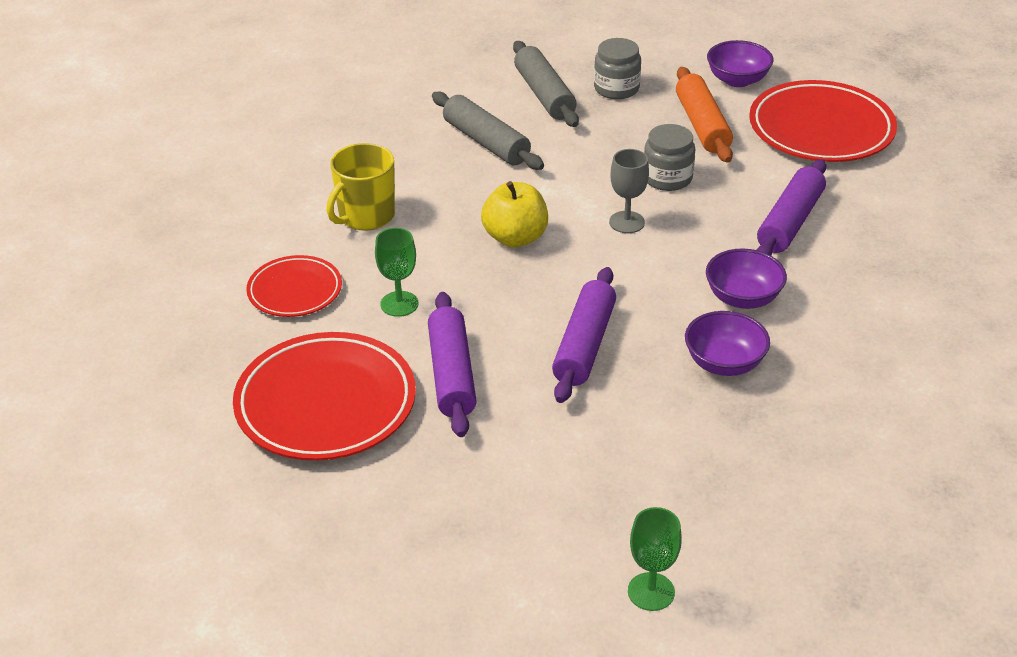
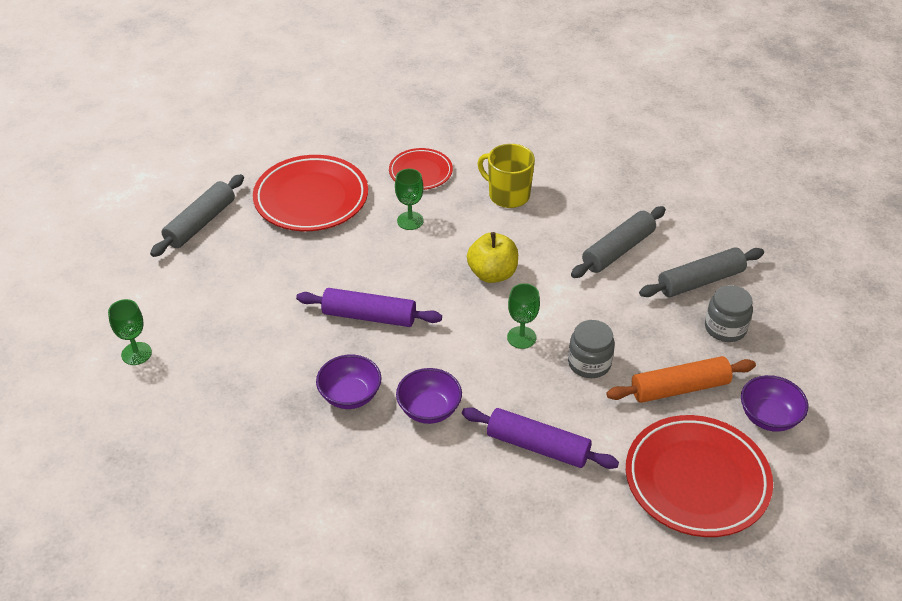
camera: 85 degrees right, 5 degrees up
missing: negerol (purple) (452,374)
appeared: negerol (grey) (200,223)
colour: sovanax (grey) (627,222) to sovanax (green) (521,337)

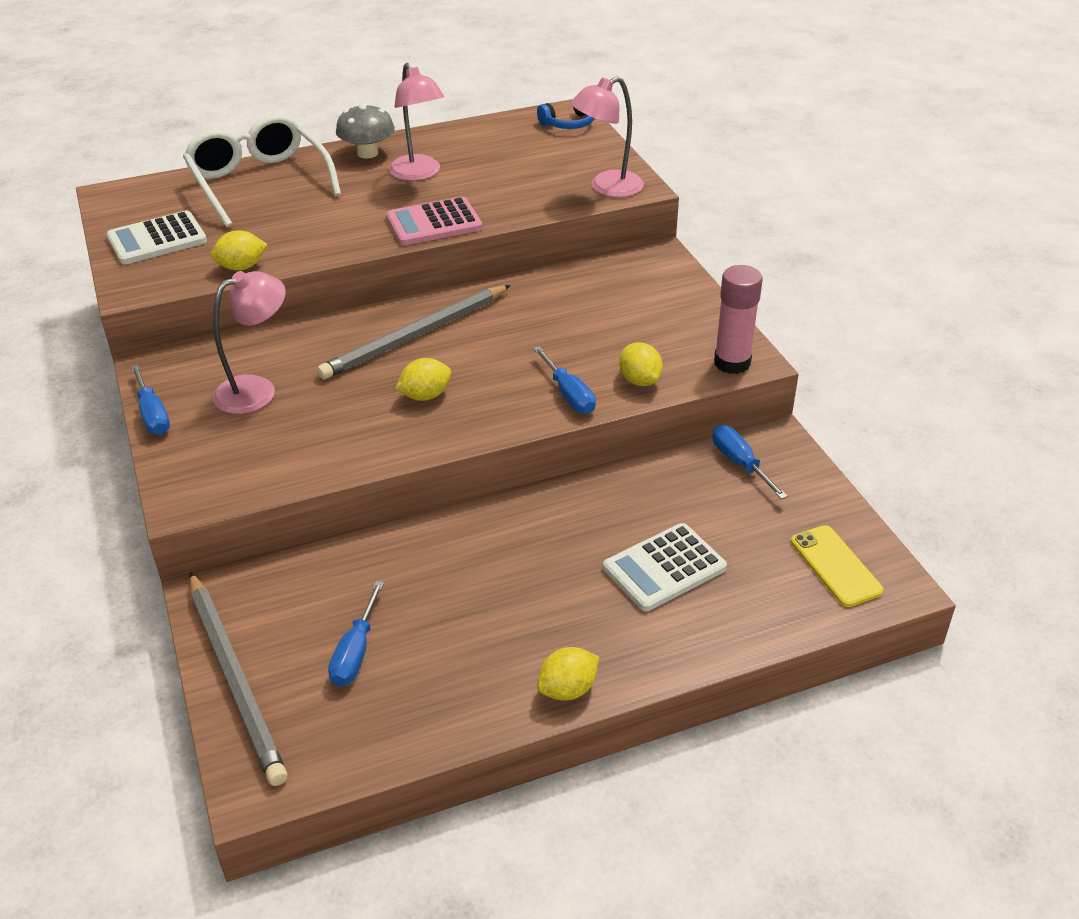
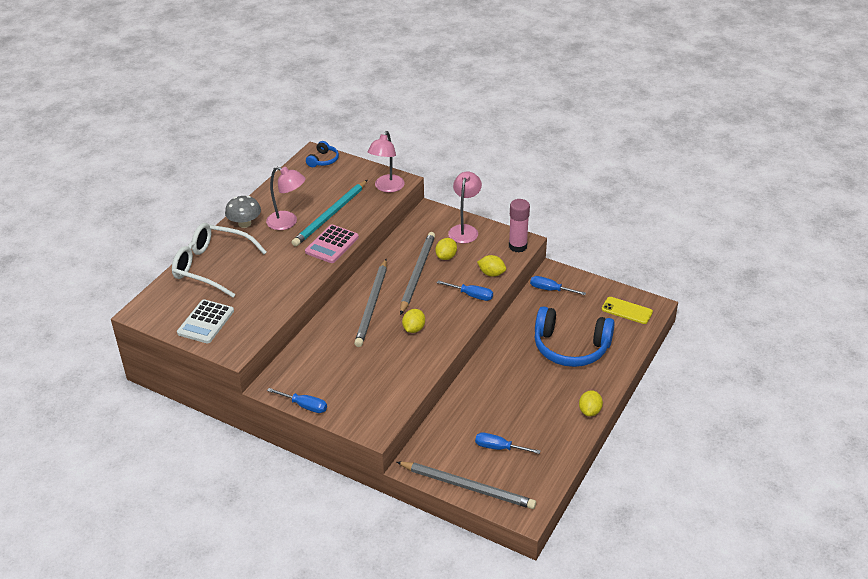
camera: 40 degrees left, 0 degrees up
appeared: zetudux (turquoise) (330,215); zetudux (grey) (417,273)
relocated: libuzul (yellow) (241,267) to (446,257); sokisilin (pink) (257,390) to (464,230)
exchanged: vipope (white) (664,568) to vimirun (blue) (570,347)
spun: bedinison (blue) (356,651) = (499,448) 135 degrees clockwise

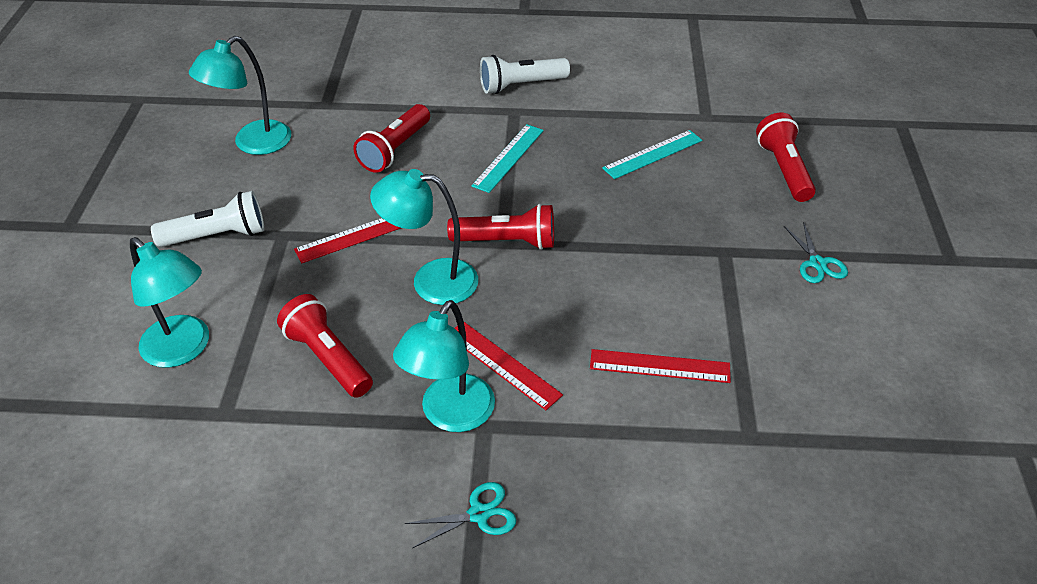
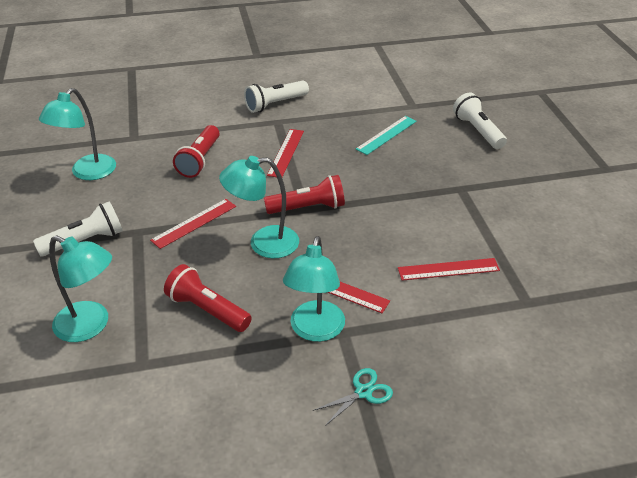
camera: 15 degrees left, 5 degrees down
missing: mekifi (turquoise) (817,263)
colour: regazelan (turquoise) (508,158) to regazelan (red) (286,153); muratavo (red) (783,169) to muratavo (white) (477,131)

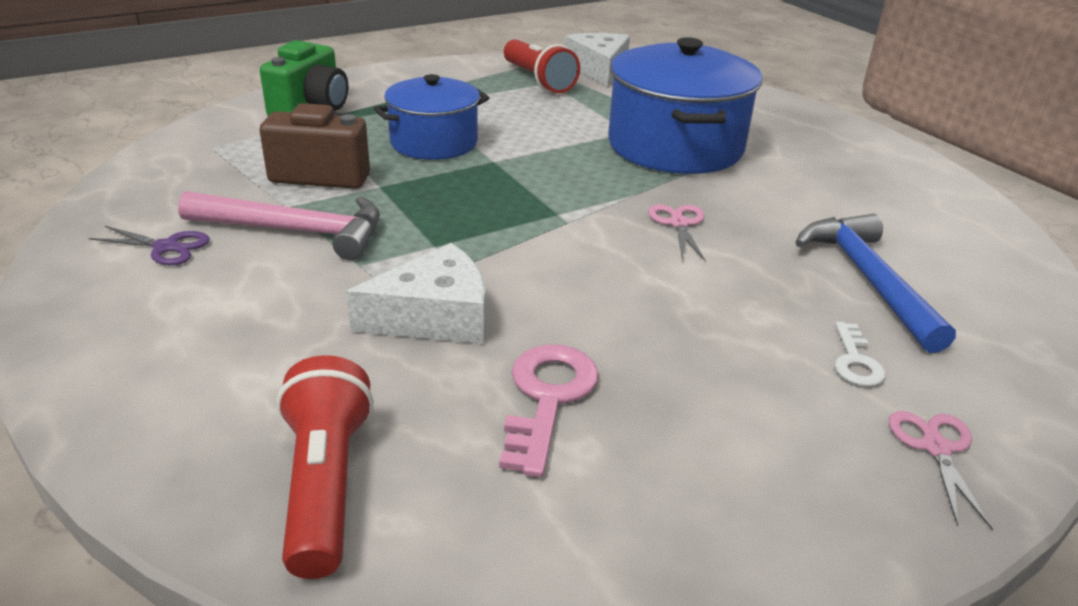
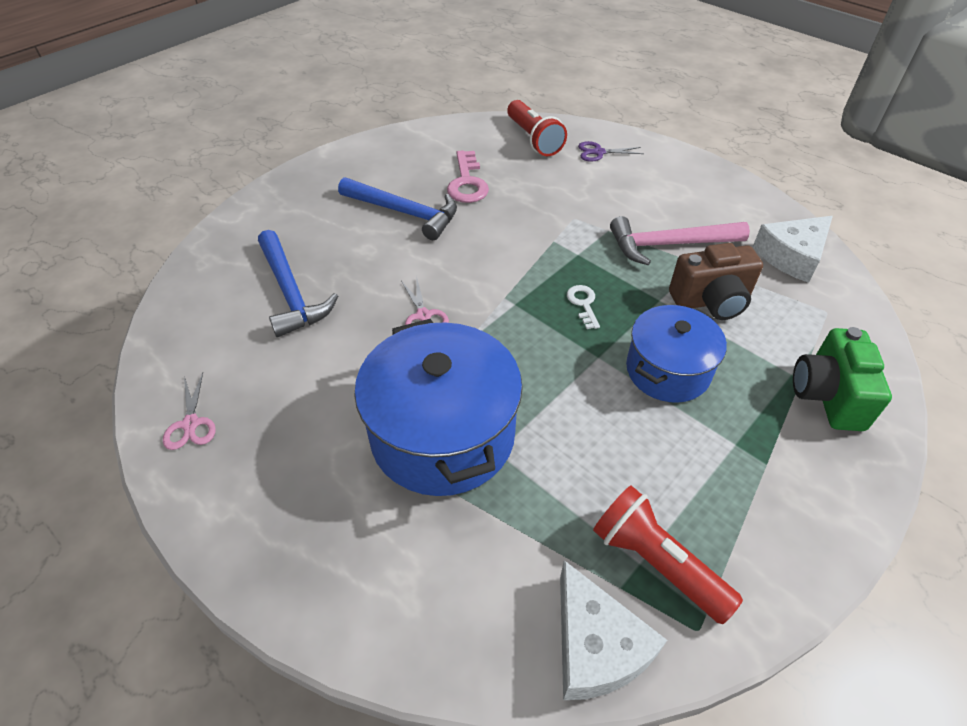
camera: 165 degrees right, 15 degrees up
appeared: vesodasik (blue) (405,212)
relocated: mekifi (purple) (166,247) to (598,152); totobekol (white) (435,316) to (792,256); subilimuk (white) (855,361) to (583,304); mekifi (pink) (935,448) to (191,424)

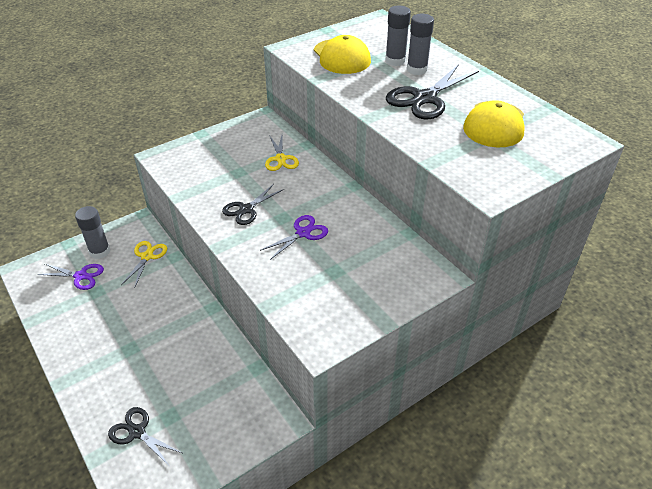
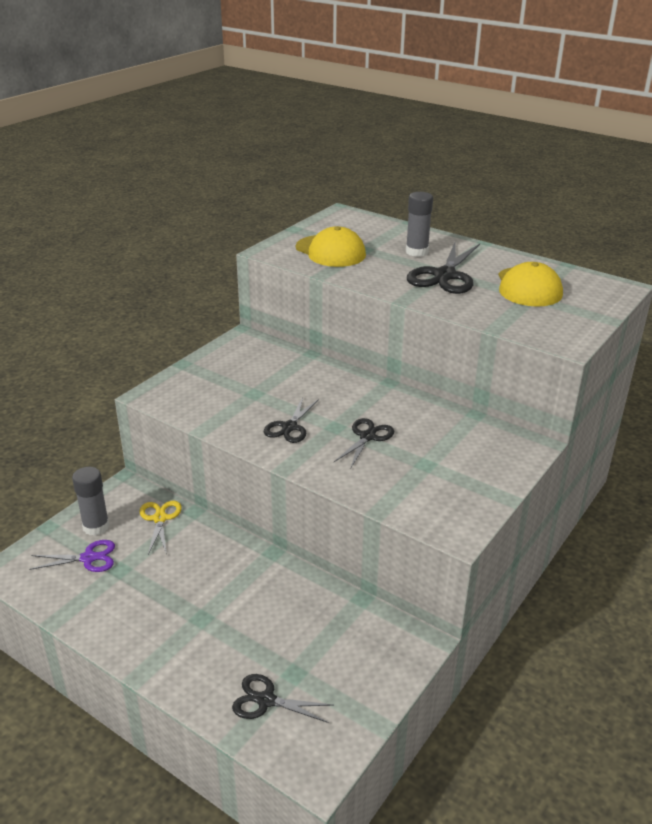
camera: 20 degrees left, 10 degrees down
missing: mekifi (yellow) (280,159); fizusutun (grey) (395,61)
colour: mekifi (purple) (303,233) to mekifi (black) (367,437)

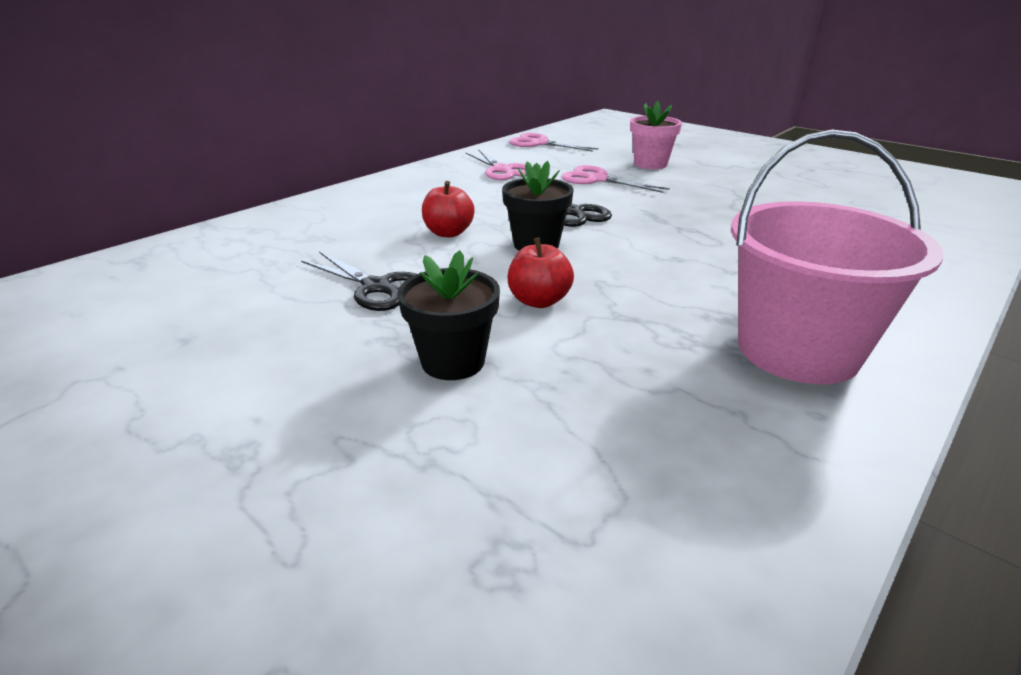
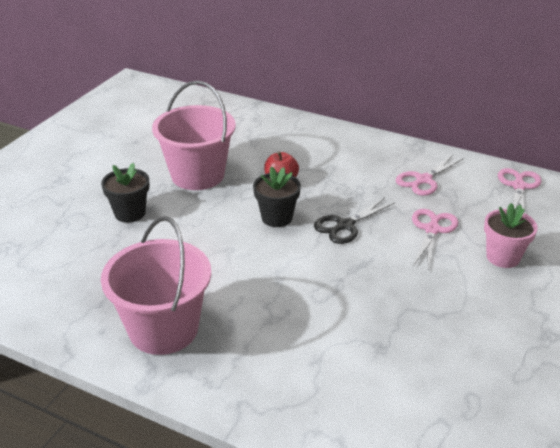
camera: 75 degrees right, 5 degrees up
missing: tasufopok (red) (539,301)
exchanged: mekifi (black) (377,287) to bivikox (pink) (197,175)

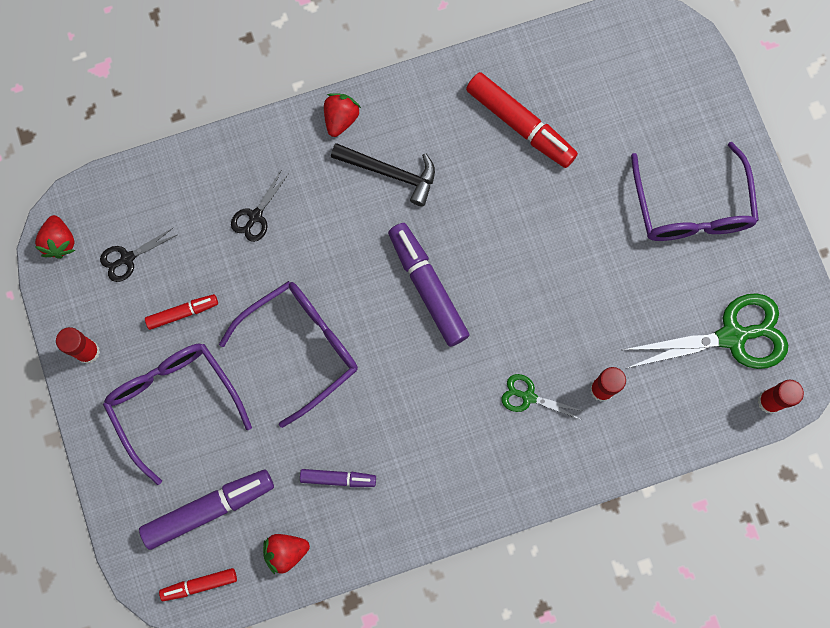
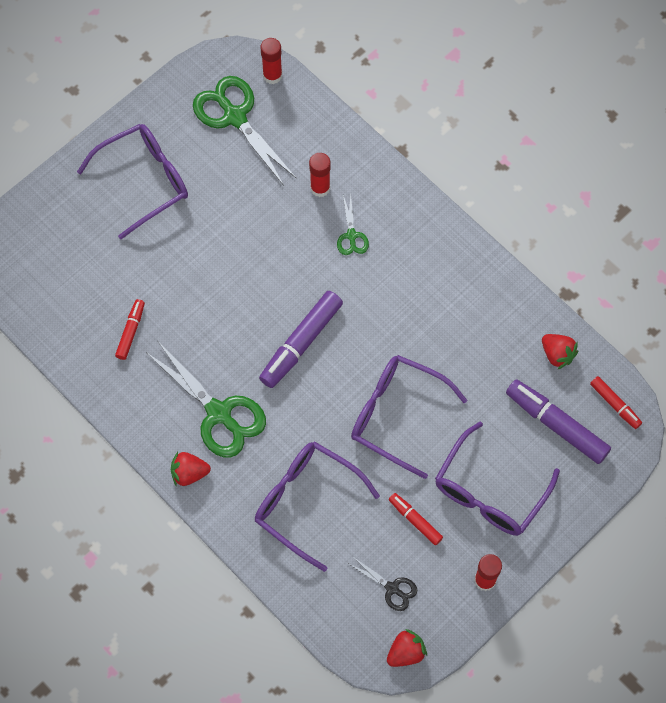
camera: 115 degrees left, 10 degrees down
missing: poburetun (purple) (338,478)
exchanged: mekifi (black) (255,216) to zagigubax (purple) (306,502); vesodasik (black) (390,173) to mekifi (green) (219,413)
size: poburetun (red) (520,124) = (130,332) x0.55

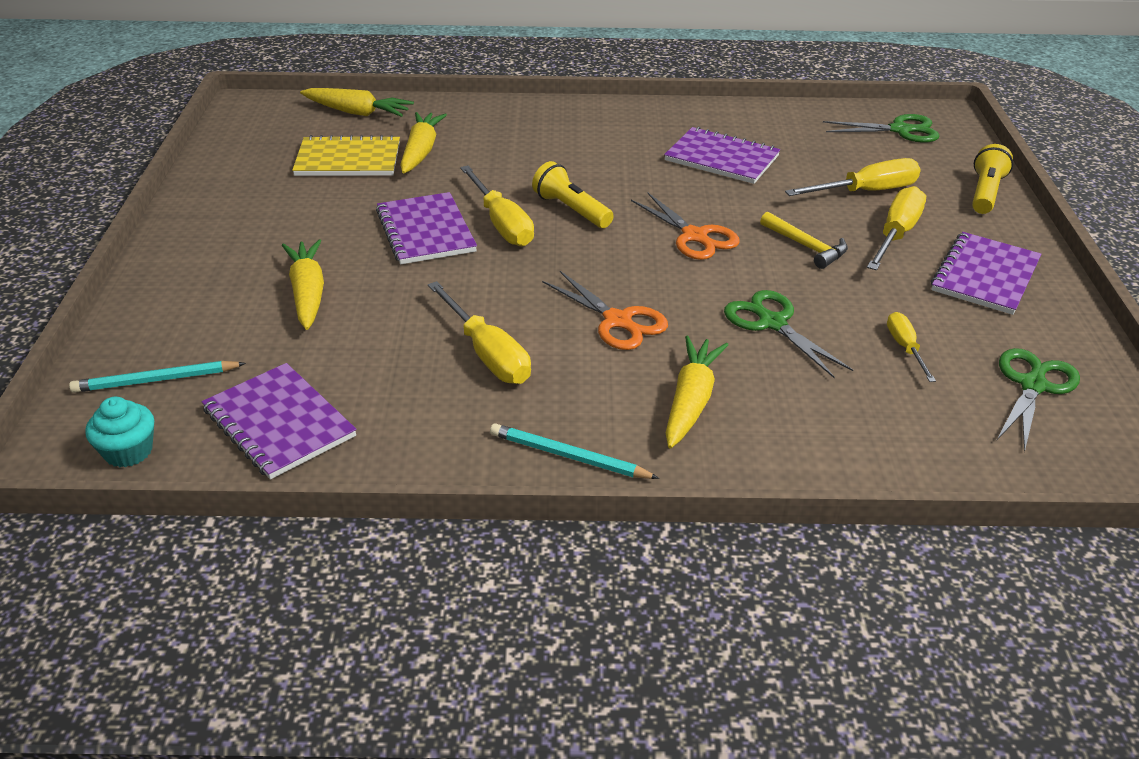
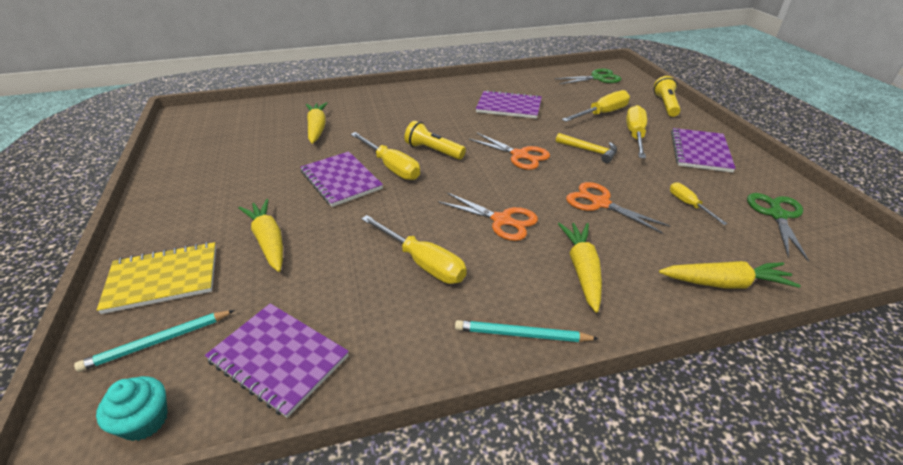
camera: 15 degrees left, 0 degrees up
relocated: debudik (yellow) (348,160) to (163,279); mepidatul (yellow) (357,112) to (725,283)
colour: mekifi (green) (771,322) to mekifi (orange) (599,203)

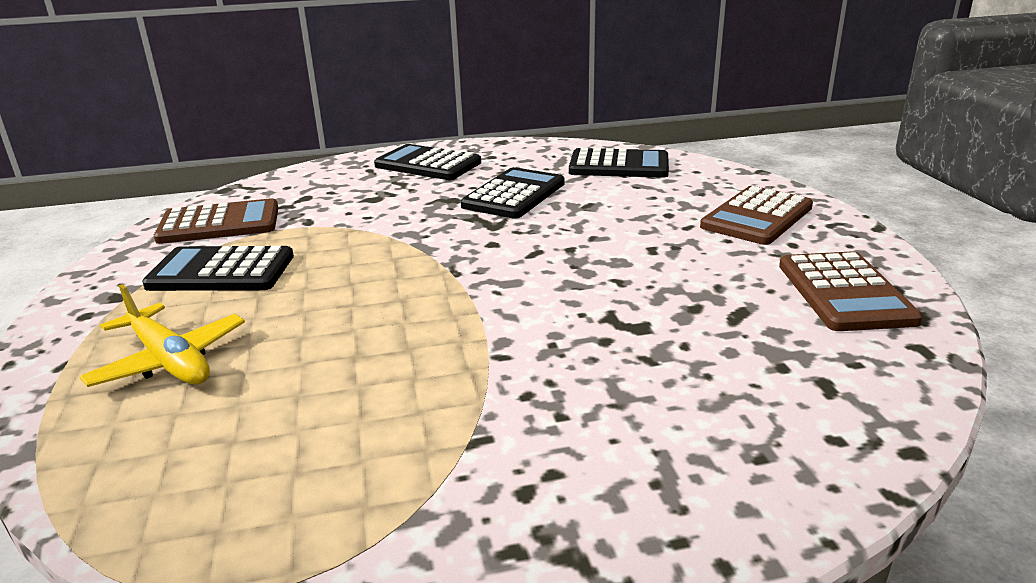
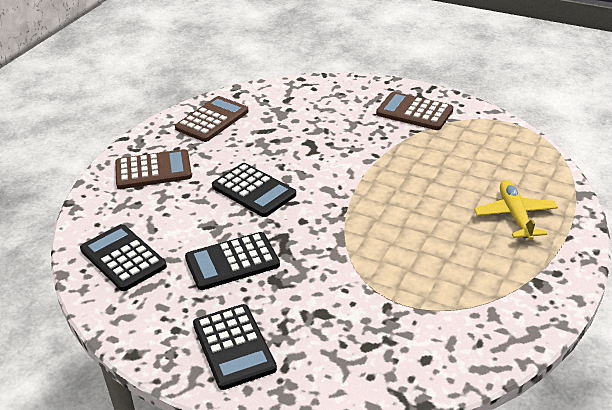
camera: 140 degrees left, 10 degrees up
relocated: vipope (black) (221,271) to (254,191); vipope (brown) (219,223) to (414,112)

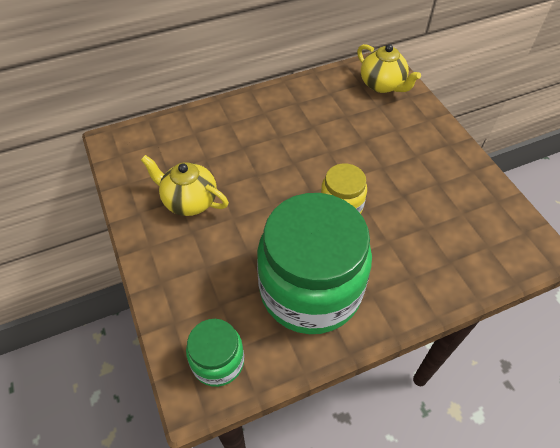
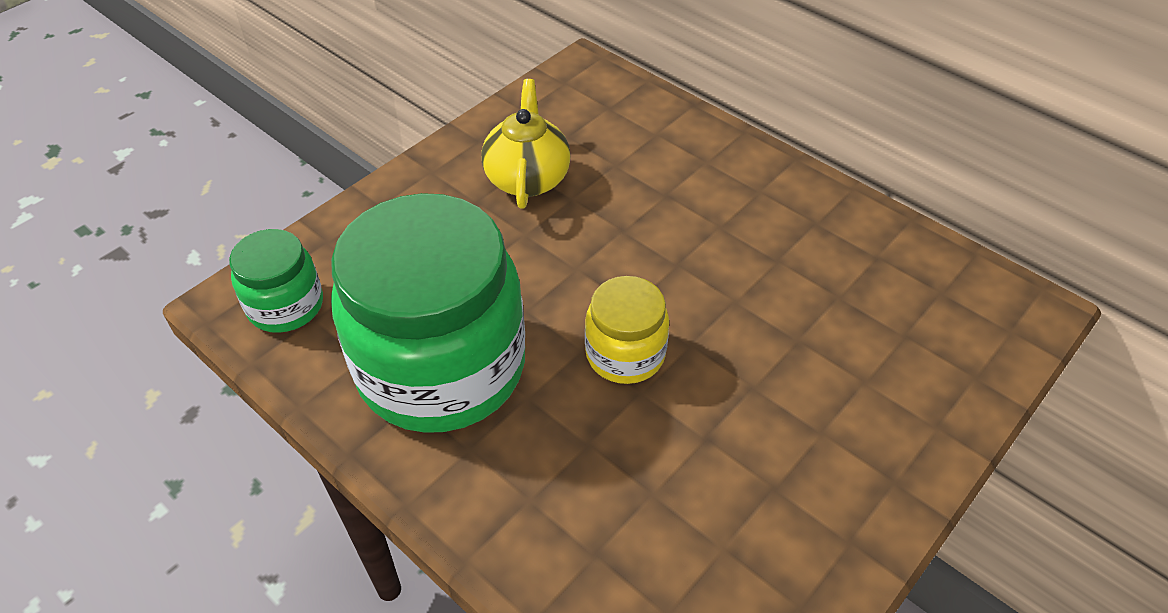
camera: 65 degrees right, 5 degrees down
missing: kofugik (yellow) (382,85)

